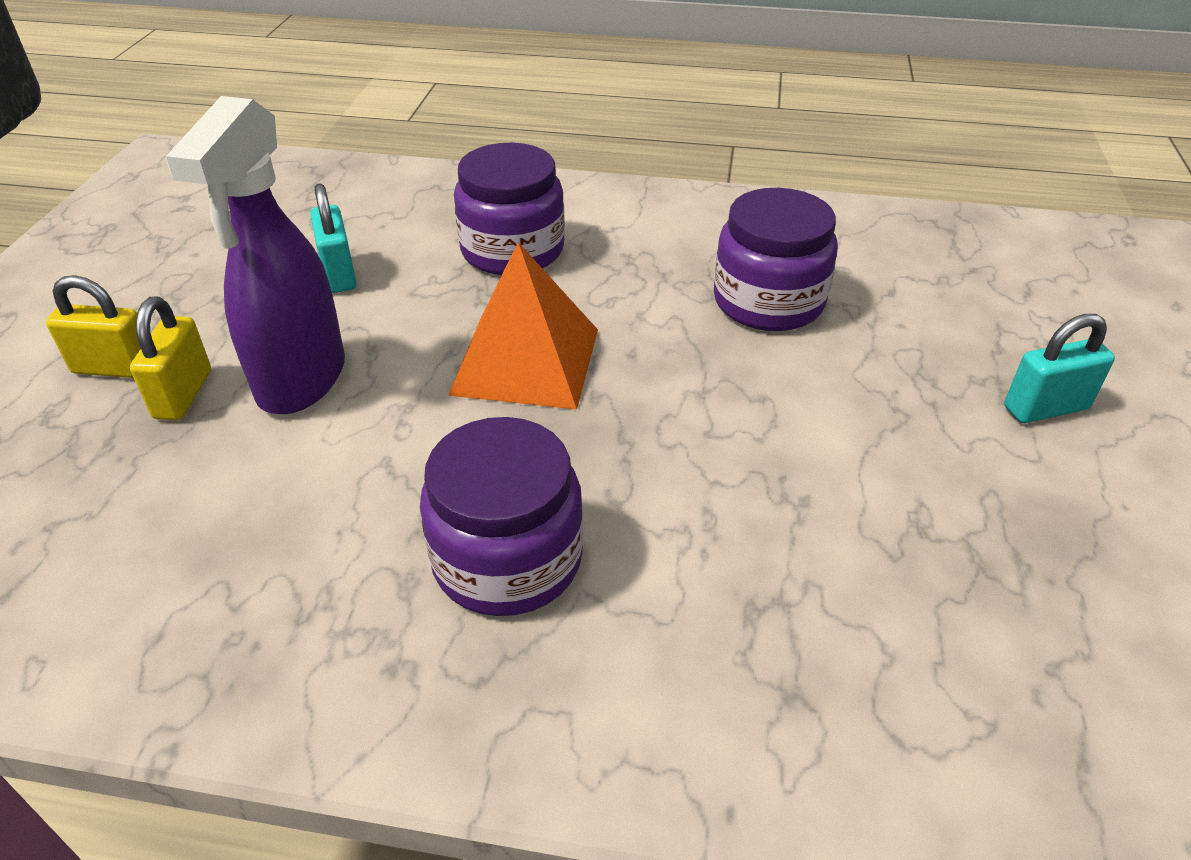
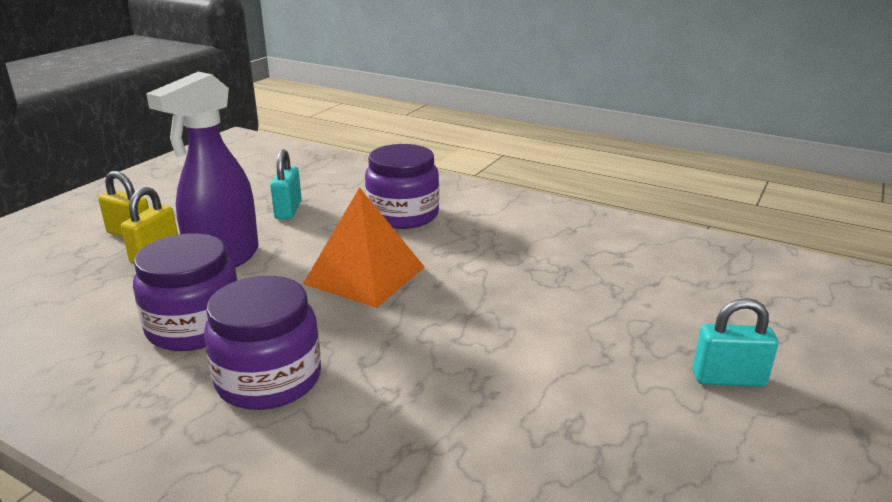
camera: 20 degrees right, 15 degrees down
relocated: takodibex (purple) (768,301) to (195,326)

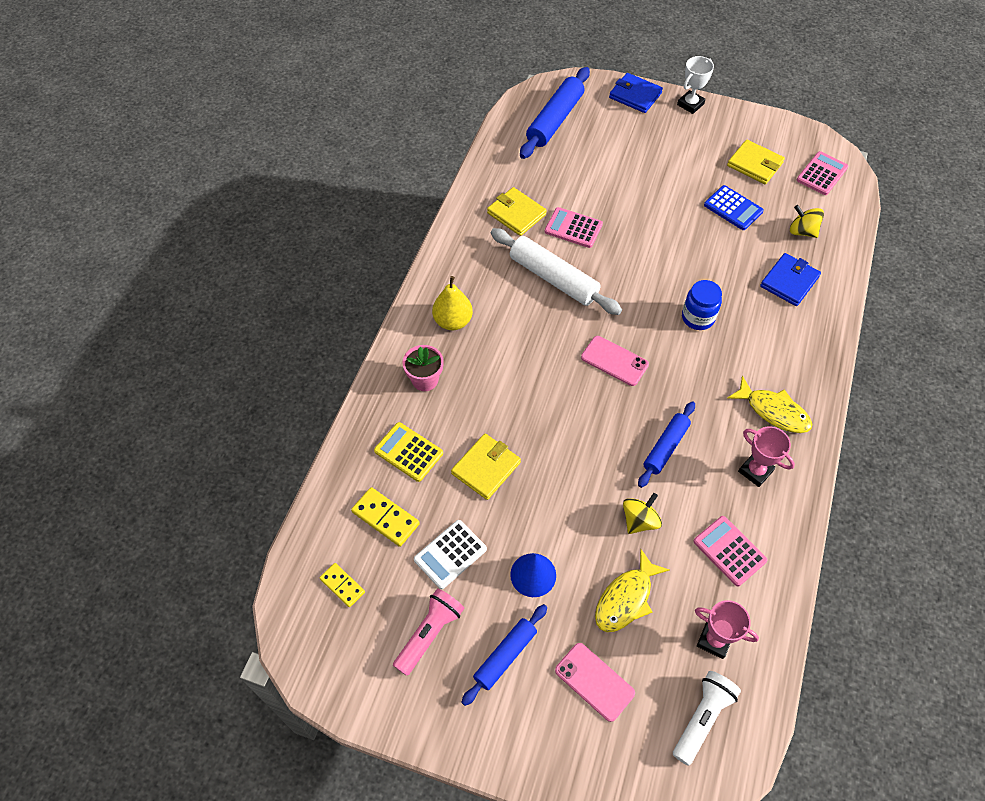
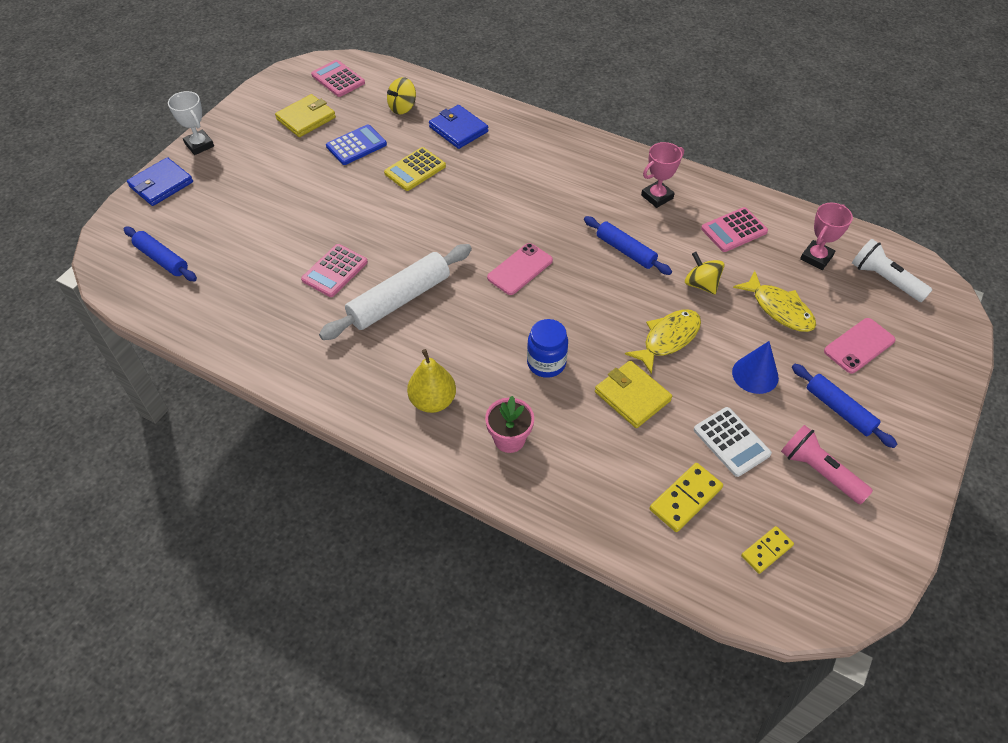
camera: 80 degrees left, 5 degrees down
missing: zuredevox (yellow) (516,214)
relocated: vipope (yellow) (408,452) to (415,170); takodibex (blue) (698,318) to (546,363); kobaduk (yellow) (773,411) to (668,339)
size: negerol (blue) (554,120) = (162,259) x0.63

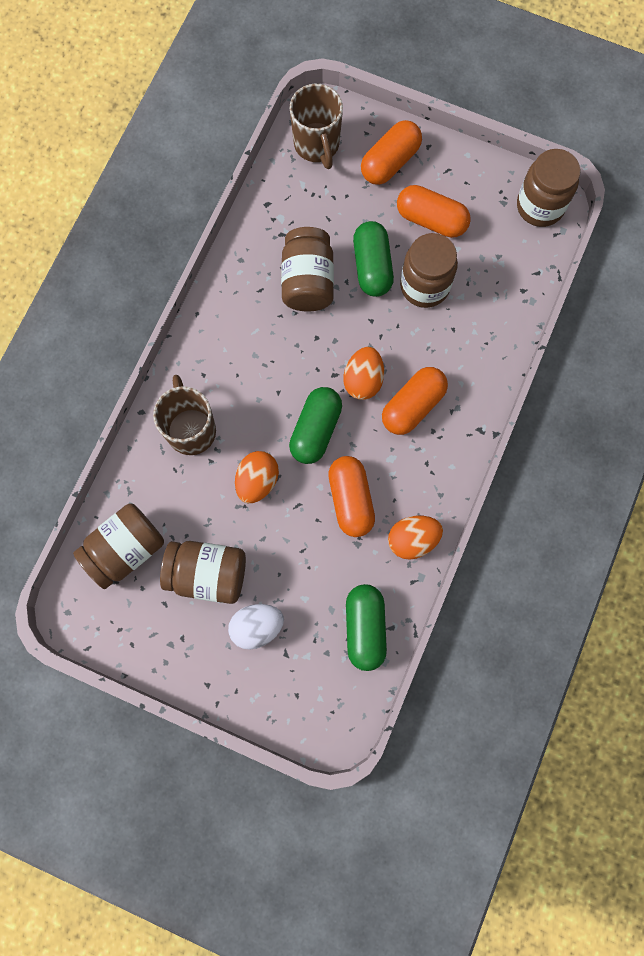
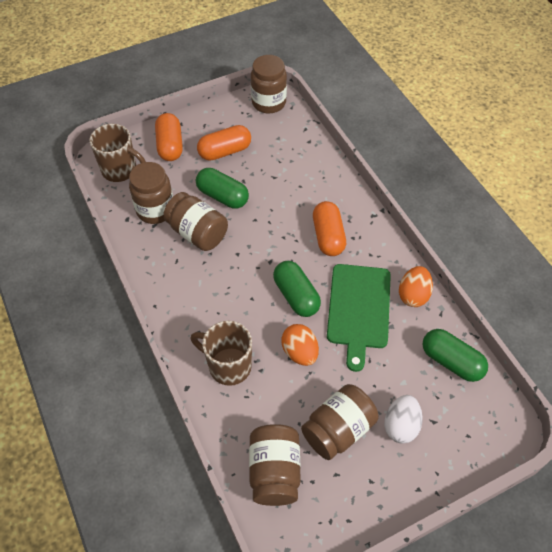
camera: 50 degrees left, 20 degrees down
missing: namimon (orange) (363,380)
relocated: takodibex (brown) (424,286) to (155,210)
exchanged: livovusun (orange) (350,500) to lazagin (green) (359,309)

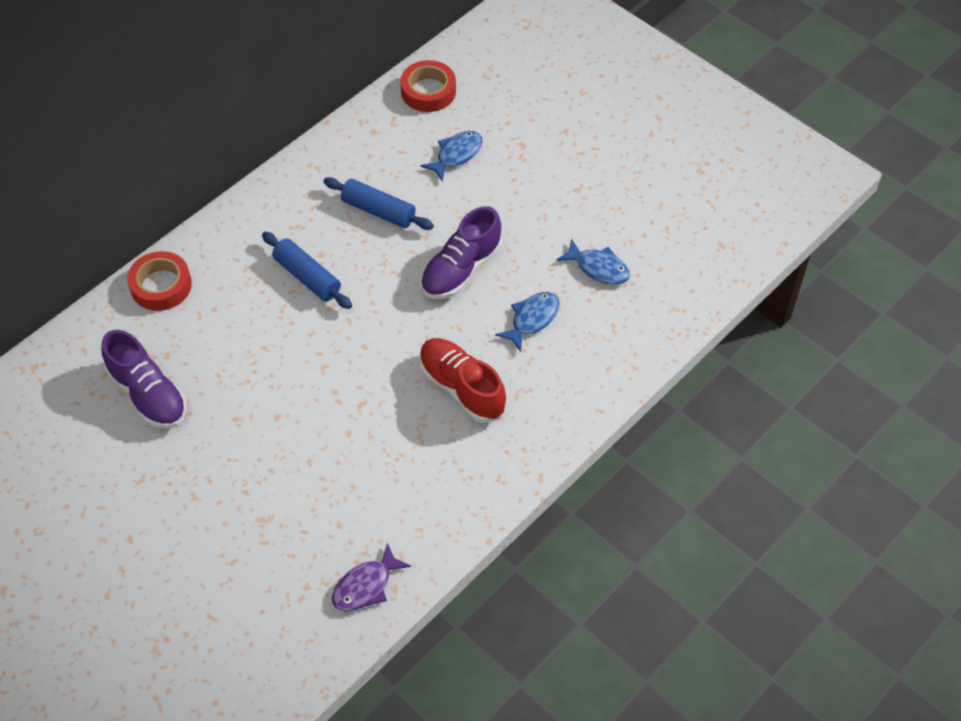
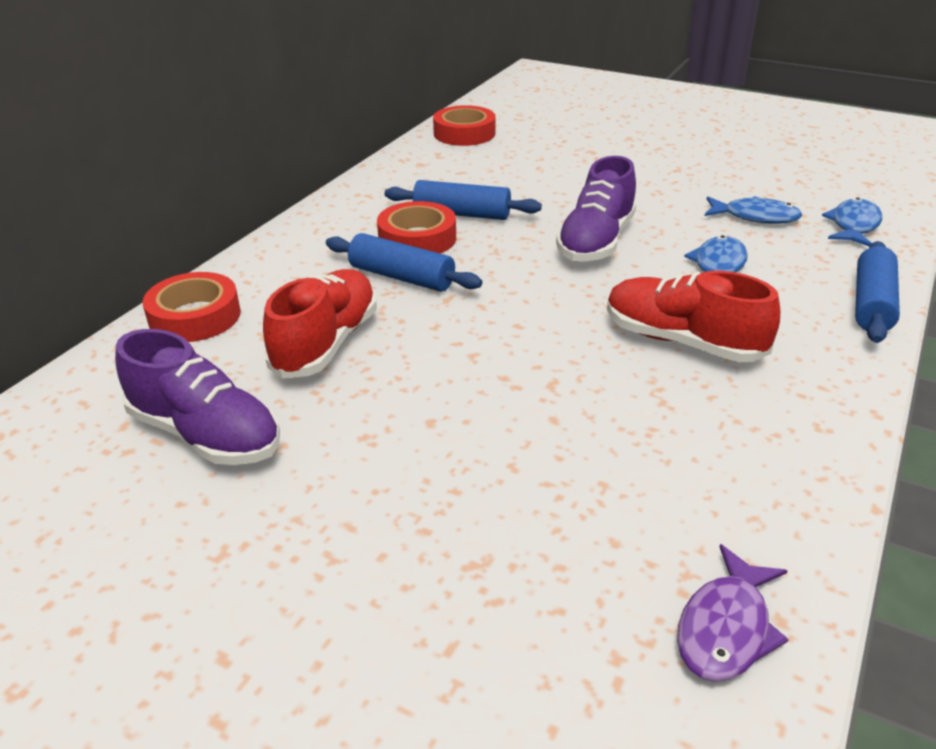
camera: 15 degrees left, 20 degrees down
appeared: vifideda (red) (326,343); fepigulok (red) (417,238); negerol (blue) (872,304)
relocated: kobaduk (blue) (456,155) to (853,225)

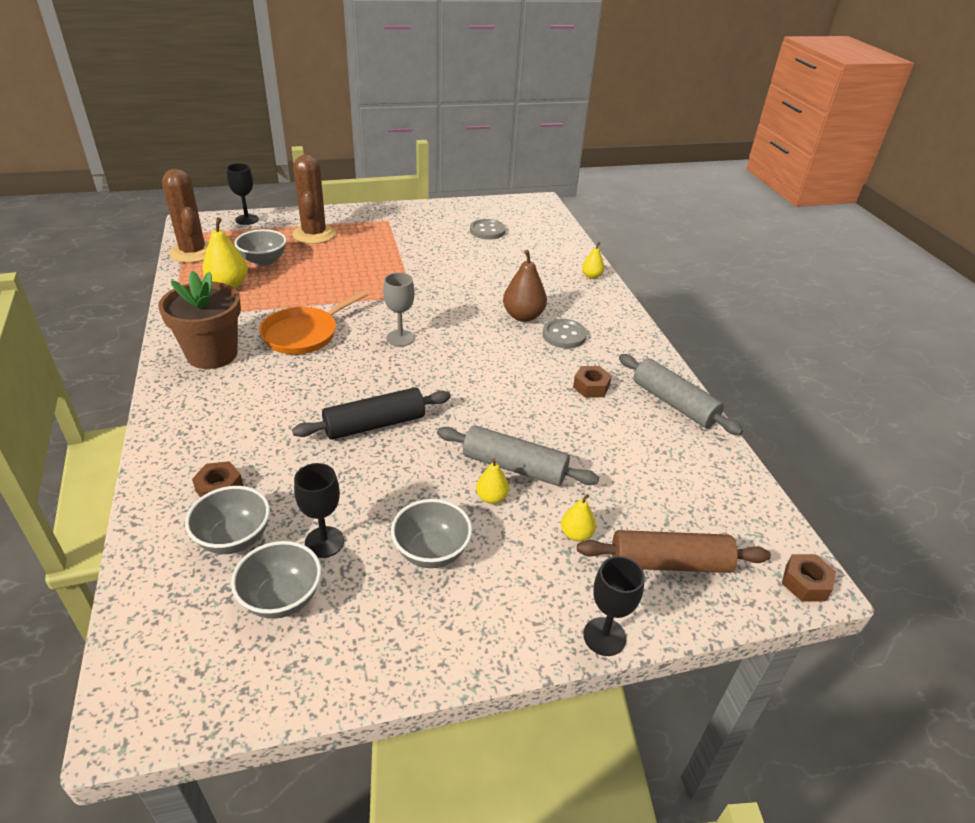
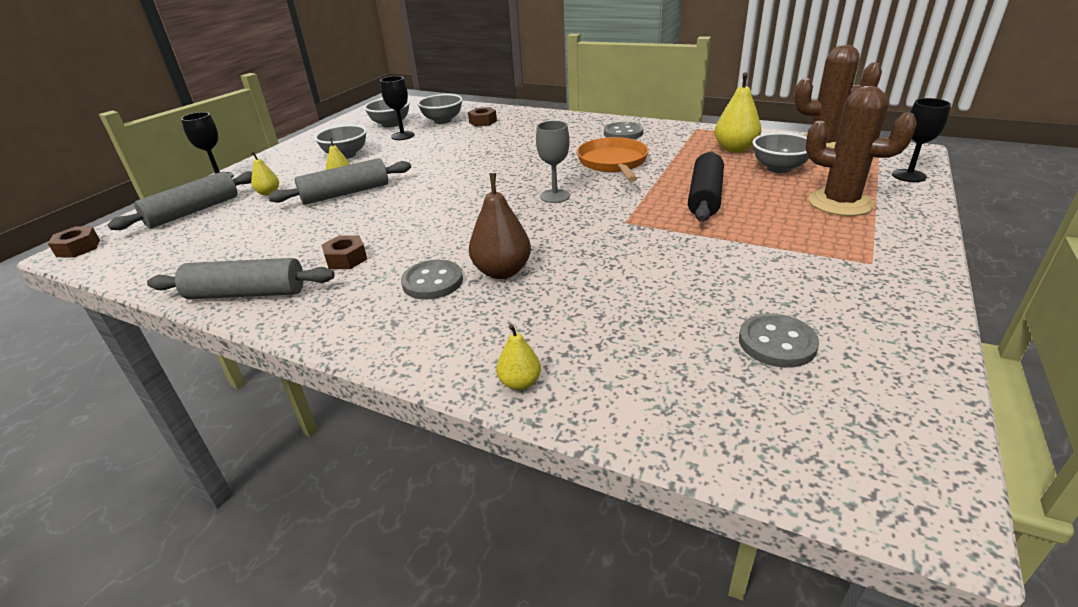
camera: 135 degrees right, 5 degrees down
relocated: negerol (black) (375,425) to (704,197)
exchanged: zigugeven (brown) (212,354) to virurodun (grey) (623,133)
colour: negerol (brown) (669,563) to negerol (grey) (193,211)

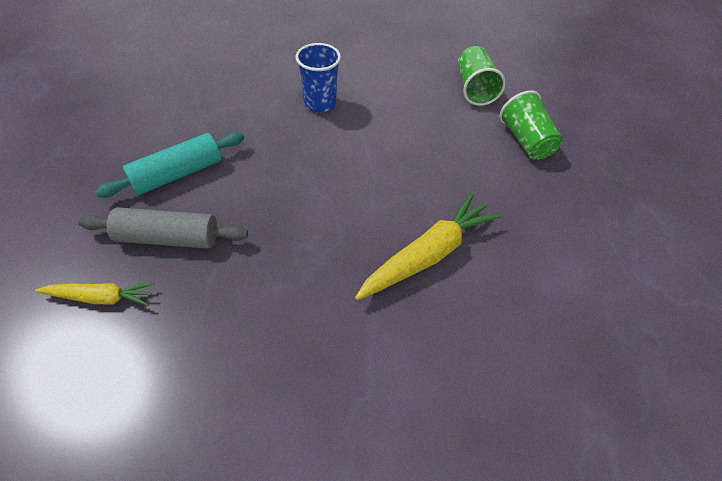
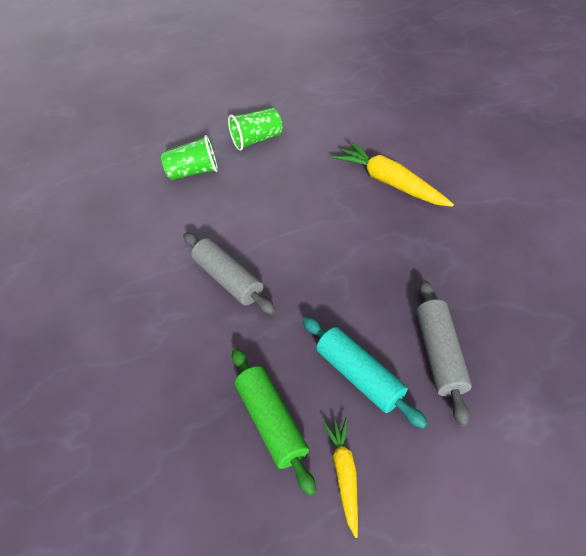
camera: 90 degrees left, 0 degrees up
appeared: negerol (green) (271,421)
relocated: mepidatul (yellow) (101,298) to (344,473)
exchanged: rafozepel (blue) (320,103) to negerol (grey) (229,279)

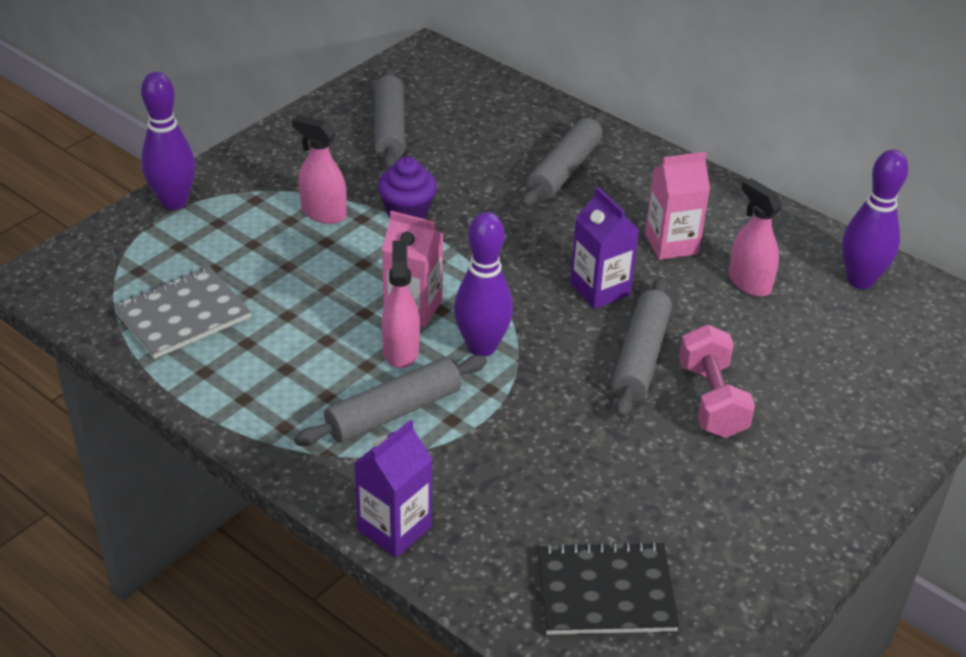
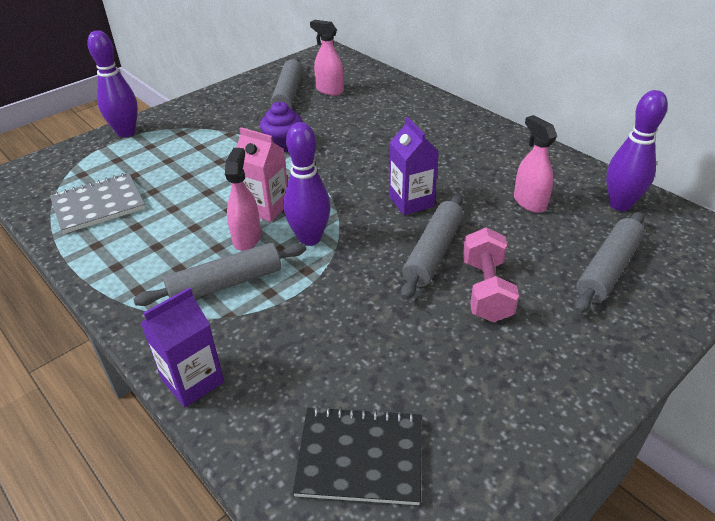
camera: 10 degrees right, 0 degrees up
missing: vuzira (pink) (671,244)
relocated: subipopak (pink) (323,213) to (329,90); negerol (grey) (564,170) to (608,269)

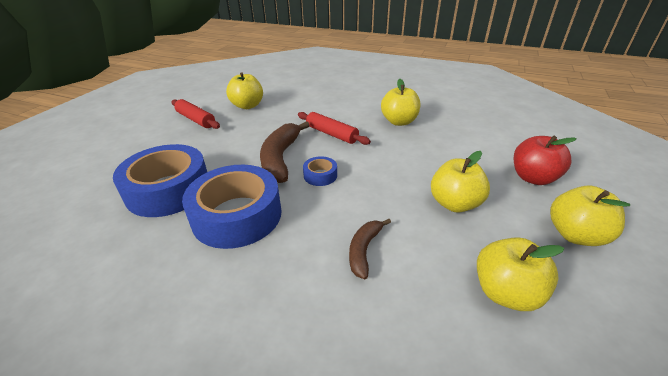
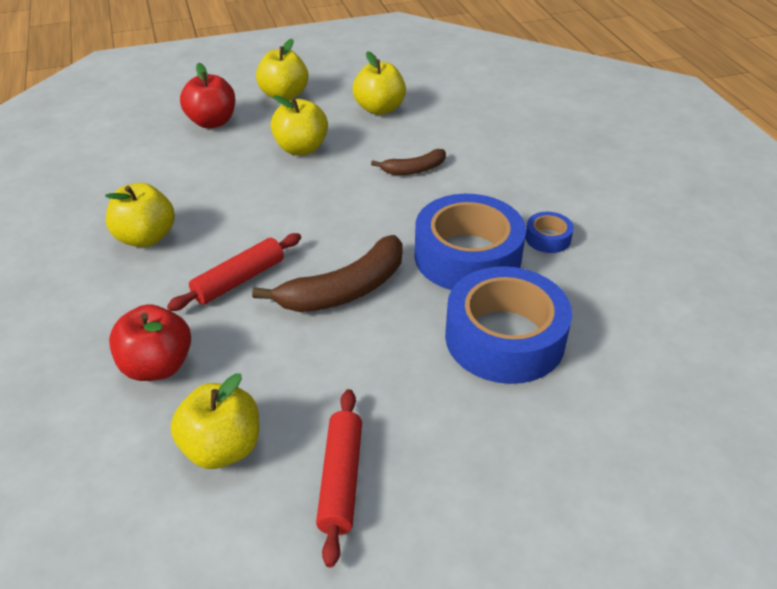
camera: 130 degrees left, 5 degrees up
appeared: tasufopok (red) (157,366)
relocated: fepigulok (blue) (320,175) to (548,238)
spun: negerol (red) (331,134) = (239,280) 45 degrees clockwise

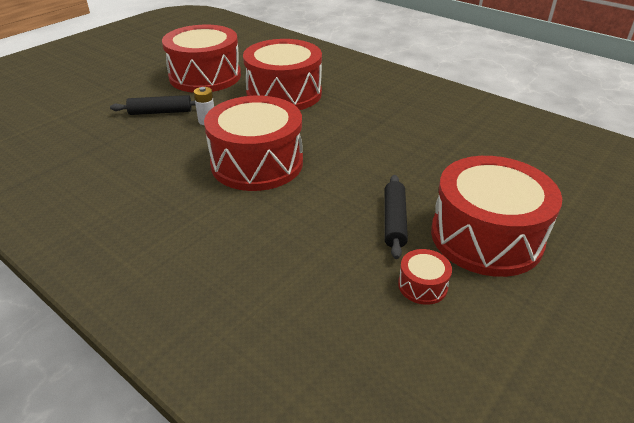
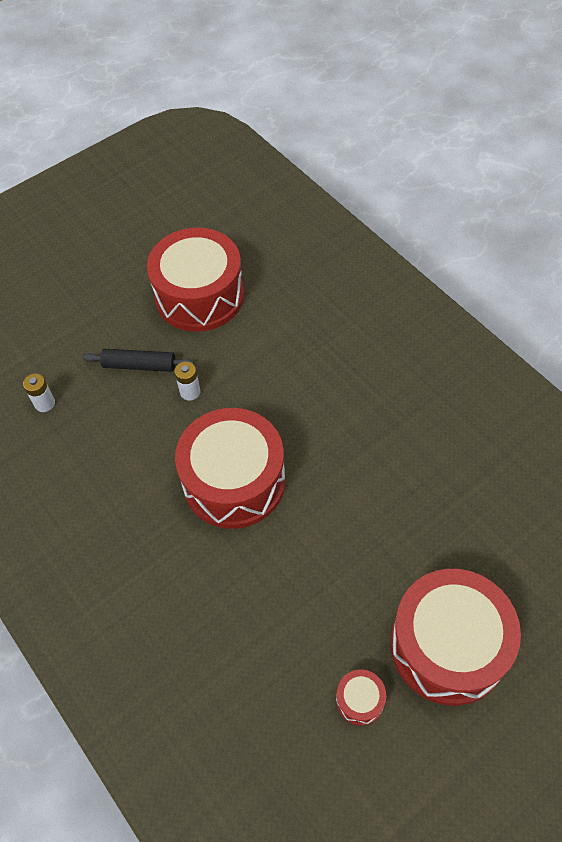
camera: 15 degrees right, 20 degrees up
missing: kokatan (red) (284,94); negerol (black) (394,221)
appeared: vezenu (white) (45,403)

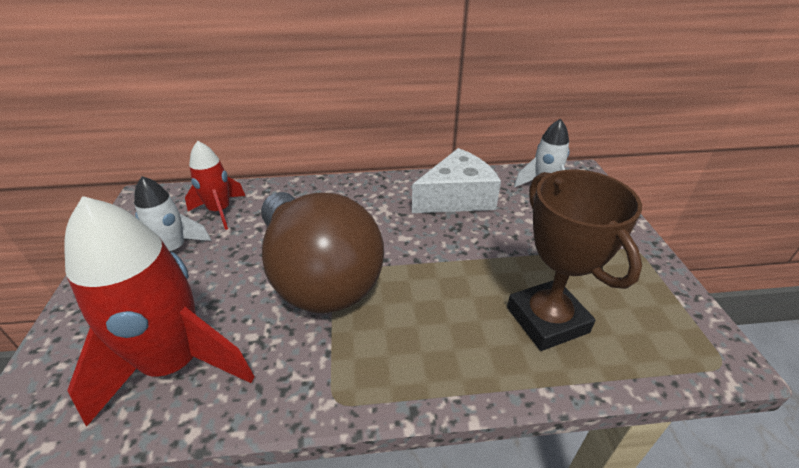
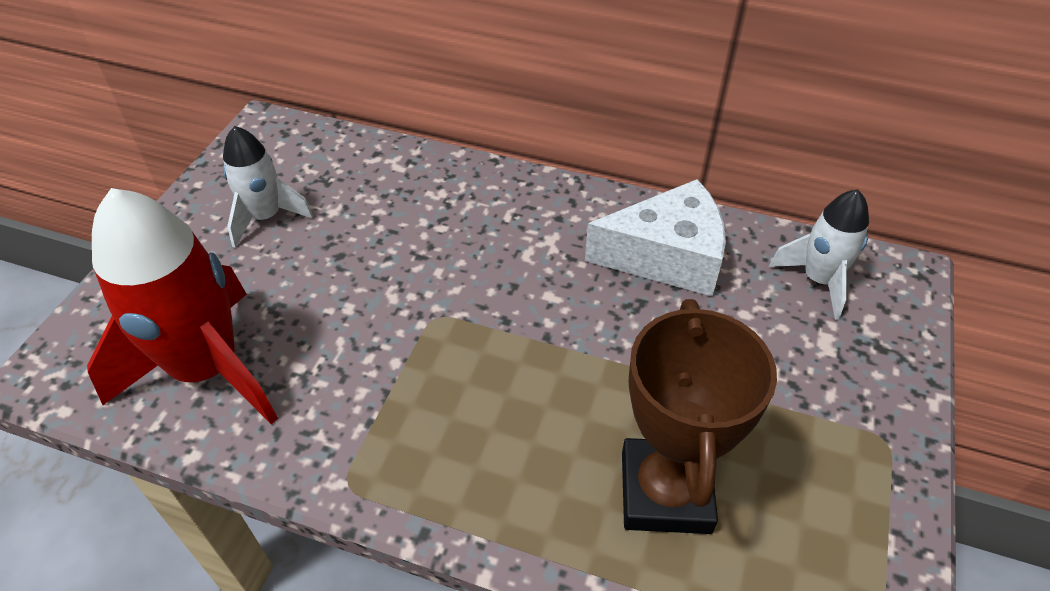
camera: 25 degrees right, 10 degrees up
missing: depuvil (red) (220,211); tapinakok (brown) (318,276)

